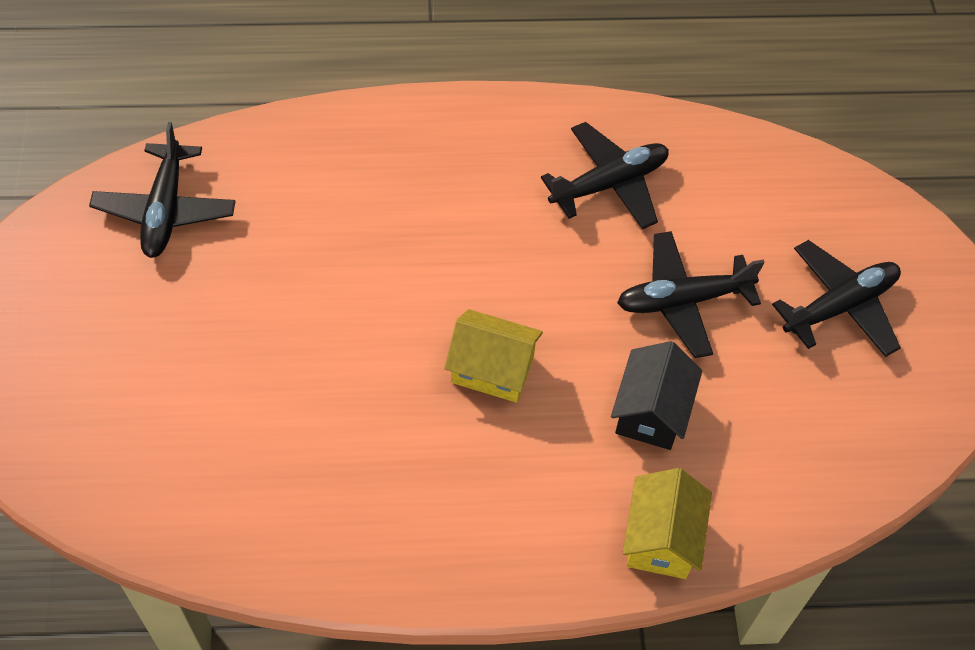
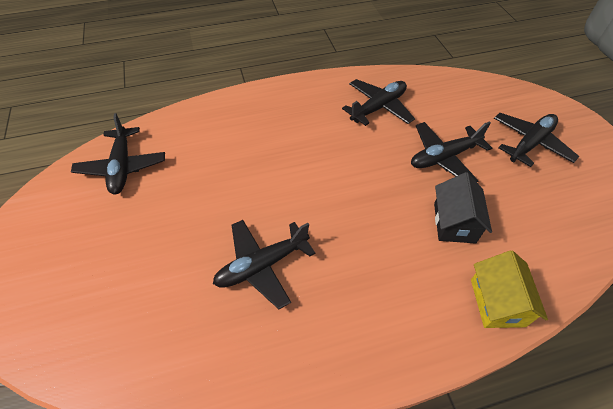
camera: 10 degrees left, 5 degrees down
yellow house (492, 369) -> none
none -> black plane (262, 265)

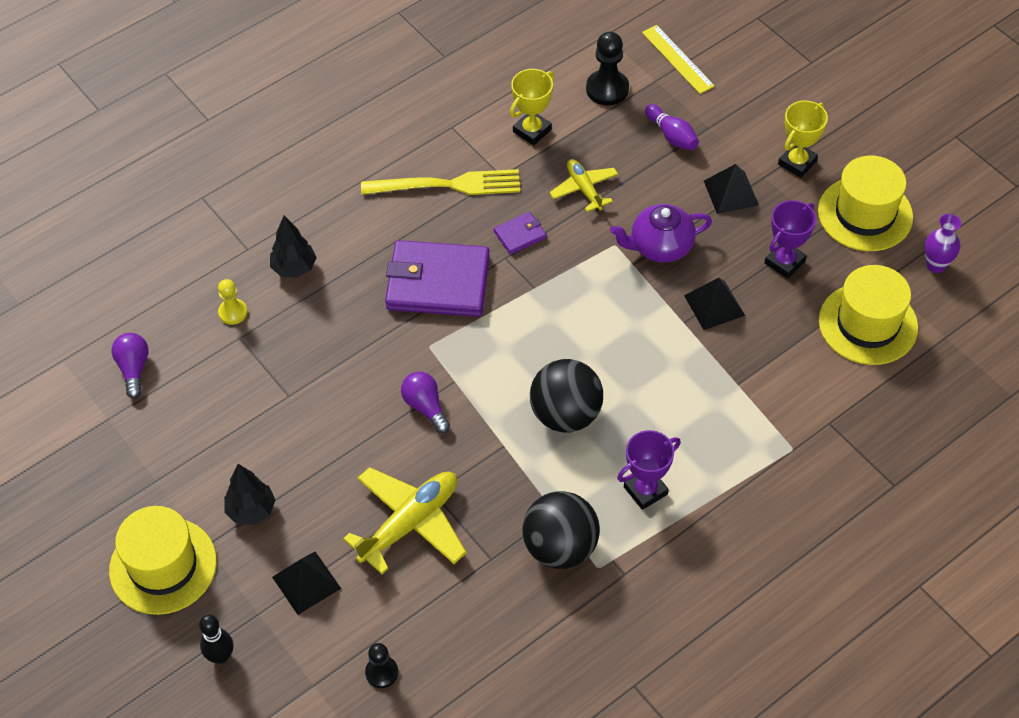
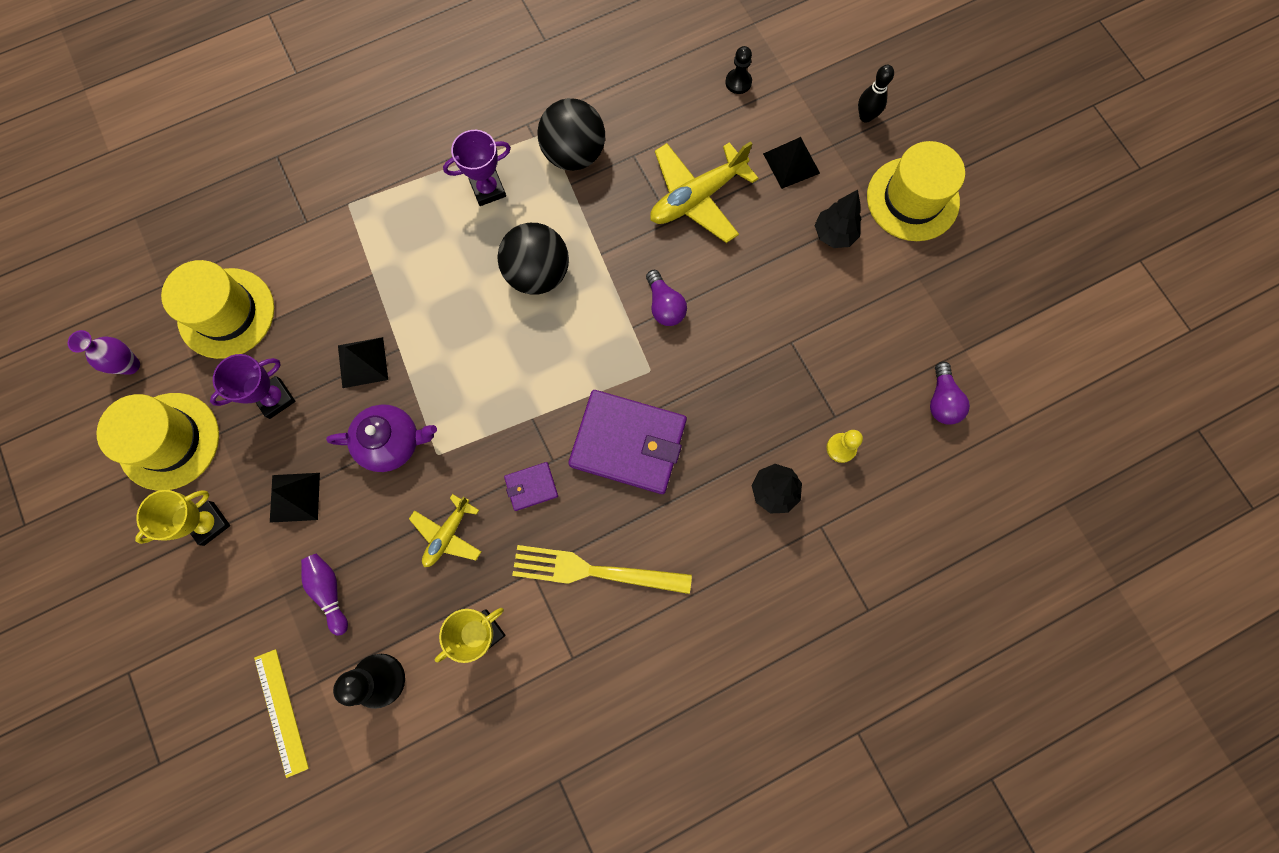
camera: 170 degrees left, 20 degrees up
yellow plane (584, 189) -> yellow plane (448, 534), 45 degrees clockwise

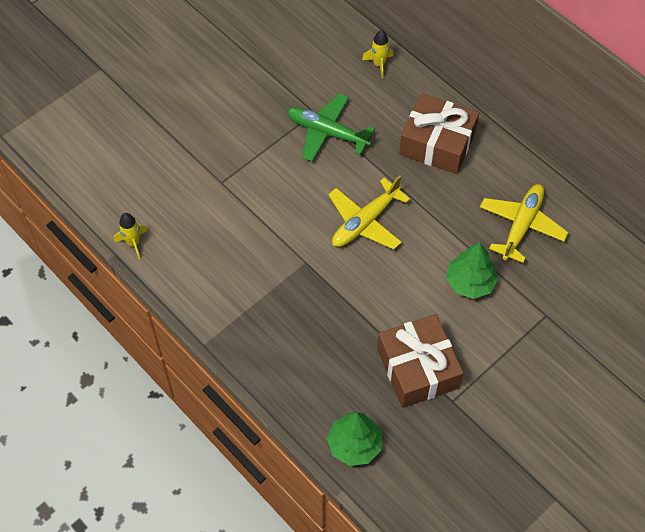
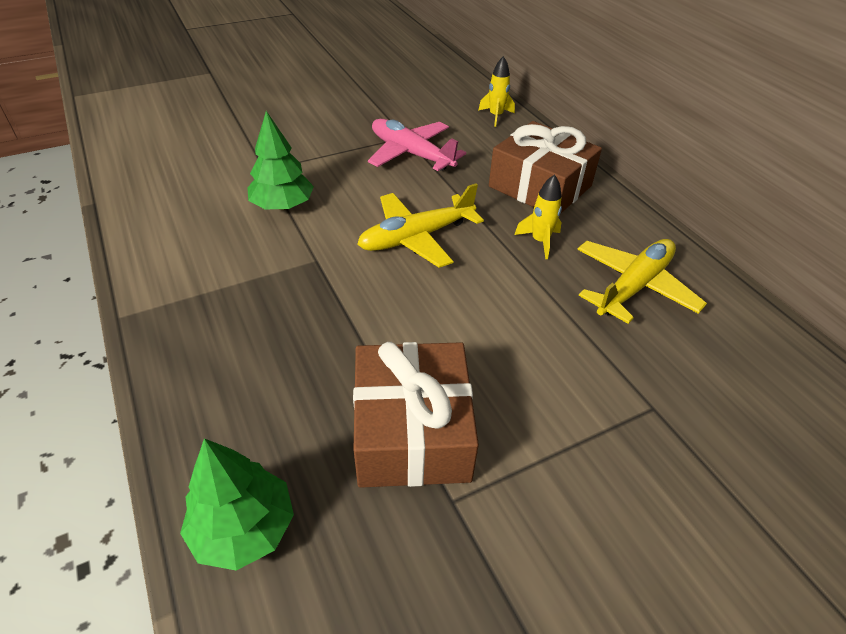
camera: 15 degrees right, 15 degrees down
yellow rocket (133, 243) -> yellow rocket (540, 241), move
green tree (470, 282) -> green tree (282, 206), move
green plane (327, 132) -> pink plane (411, 154)

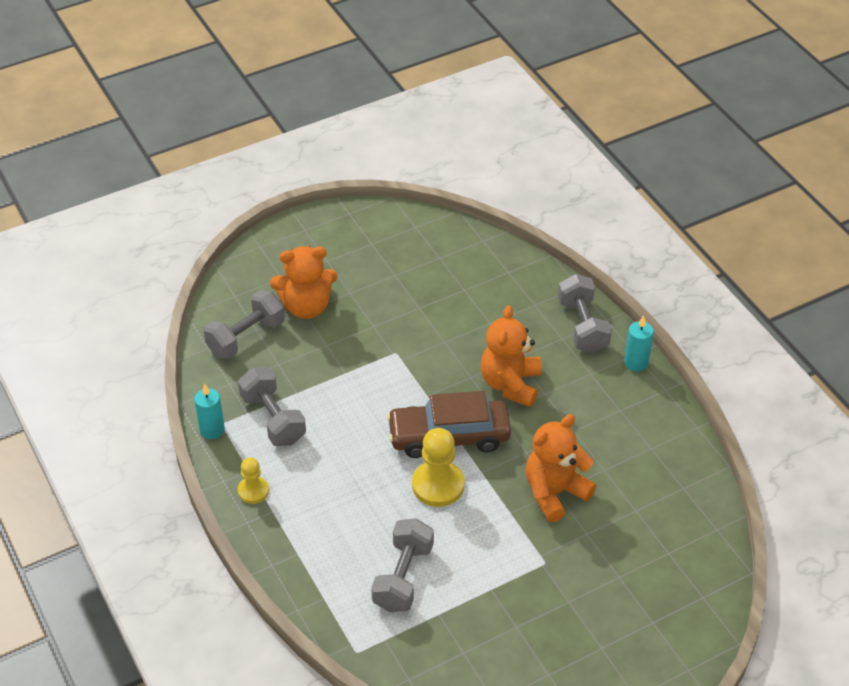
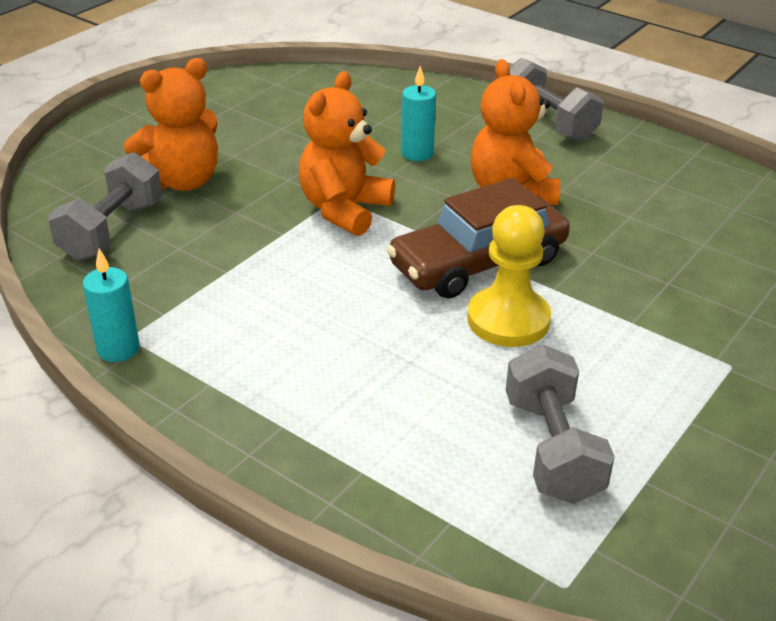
camera: 25 degrees left, 10 degrees down
grey dumbbell (273, 419) -> none
yellow pawn (253, 491) -> none
orange teddy bear (555, 492) -> orange teddy bear (344, 210), move
turquoise candle (636, 363) -> turquoise candle (417, 153), move

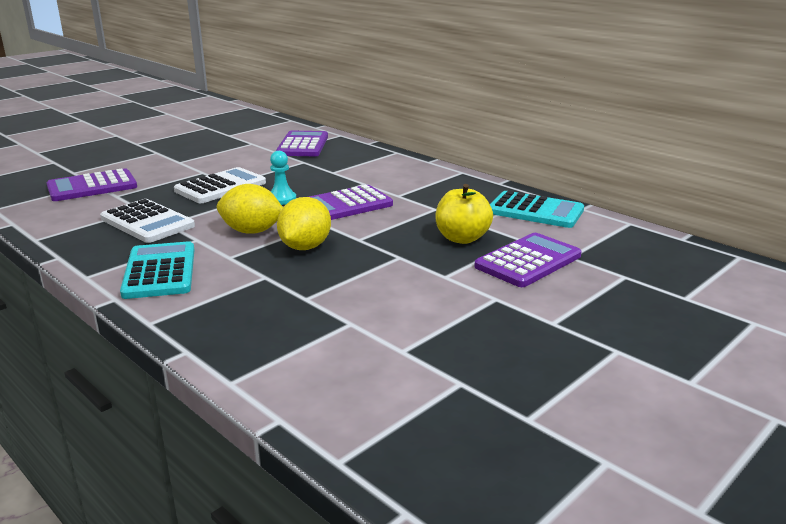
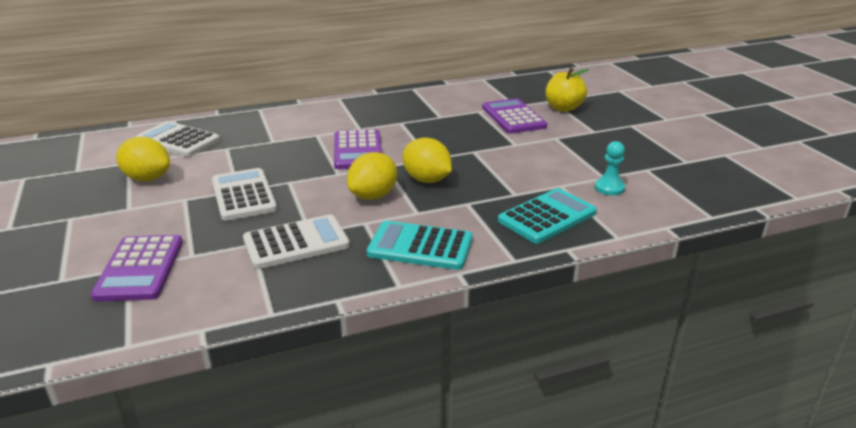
camera: 65 degrees left, 5 degrees up
none -> yellow lemon (147, 178)
turquoise pawn (281, 199) -> turquoise pawn (609, 188), move
yellow apple (462, 238) -> yellow apple (563, 108), move
turquoise calculator (535, 211) -> turquoise calculator (547, 217), move
purple calculator (302, 145) -> white calculator (177, 140)

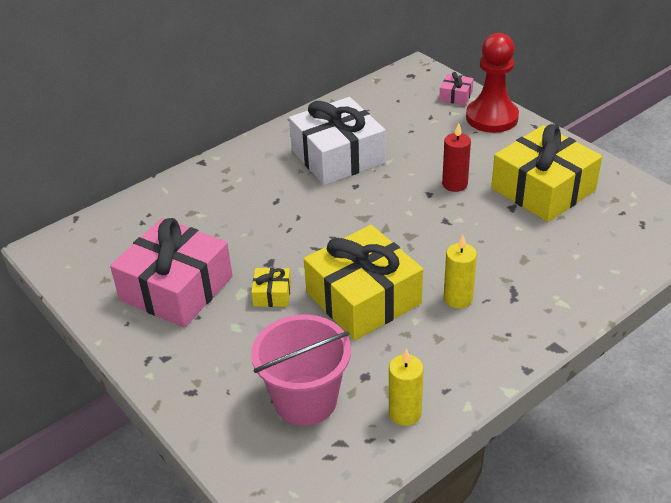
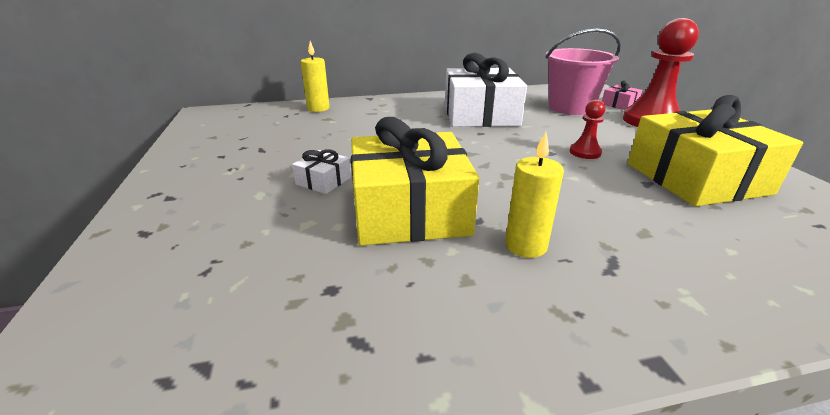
camera: 25 degrees right, 10 degrees down
pink gift (176, 288) -> none
pink bucket (305, 400) -> pink bucket (570, 107), move
yellow candle (405, 413) -> yellow candle (318, 108), move
red candle (454, 184) -> red pawn (585, 152)
yellow gift (272, 294) -> white gift (323, 181)

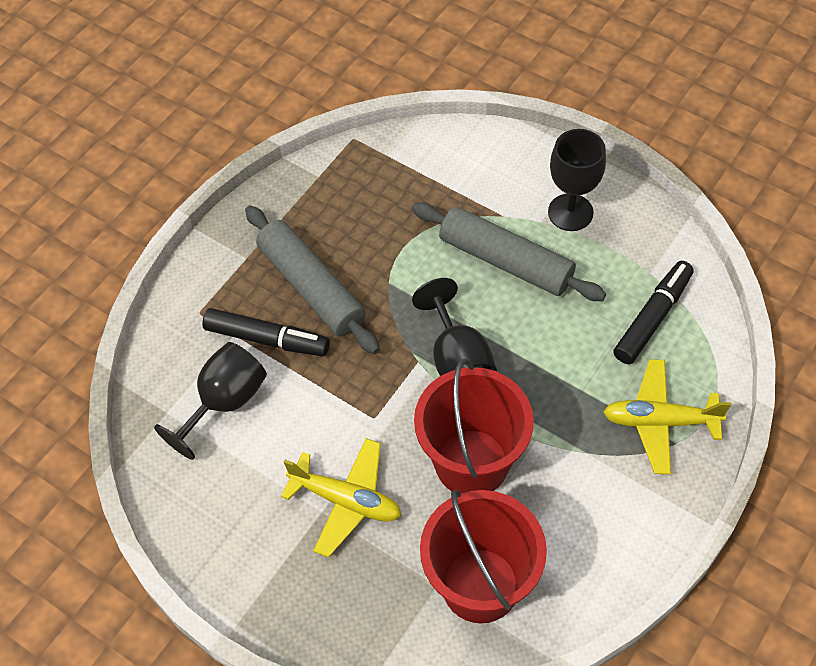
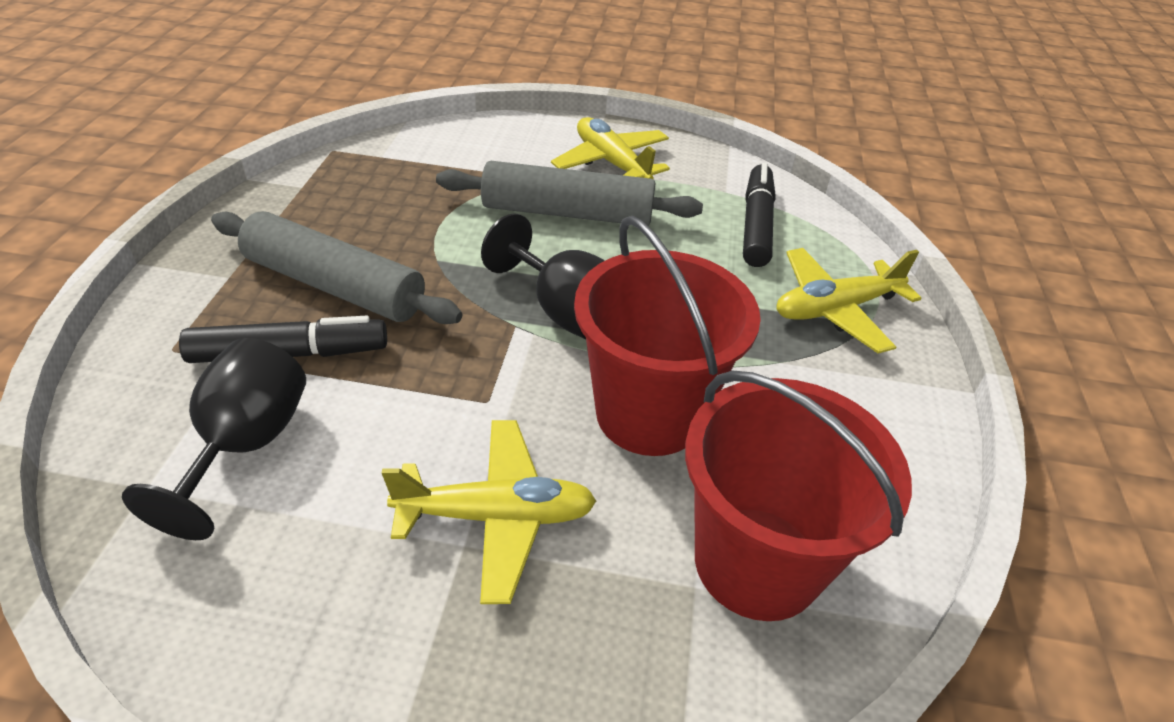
camera: 30 degrees left, 15 degrees down
black goblet (570, 212) -> yellow plane (611, 163)

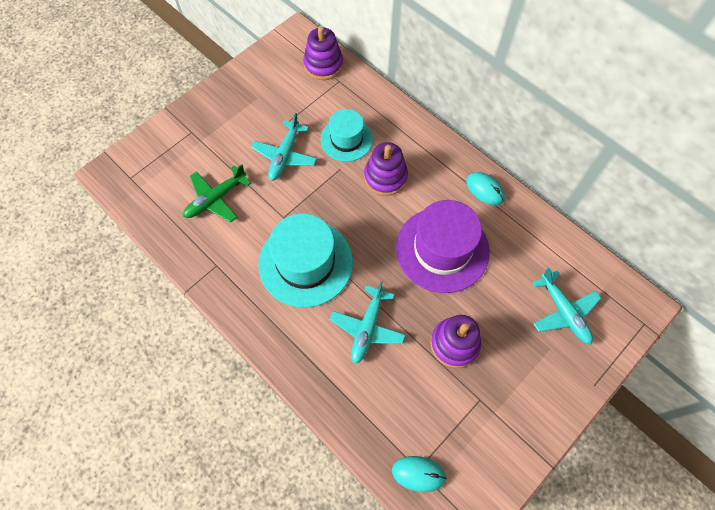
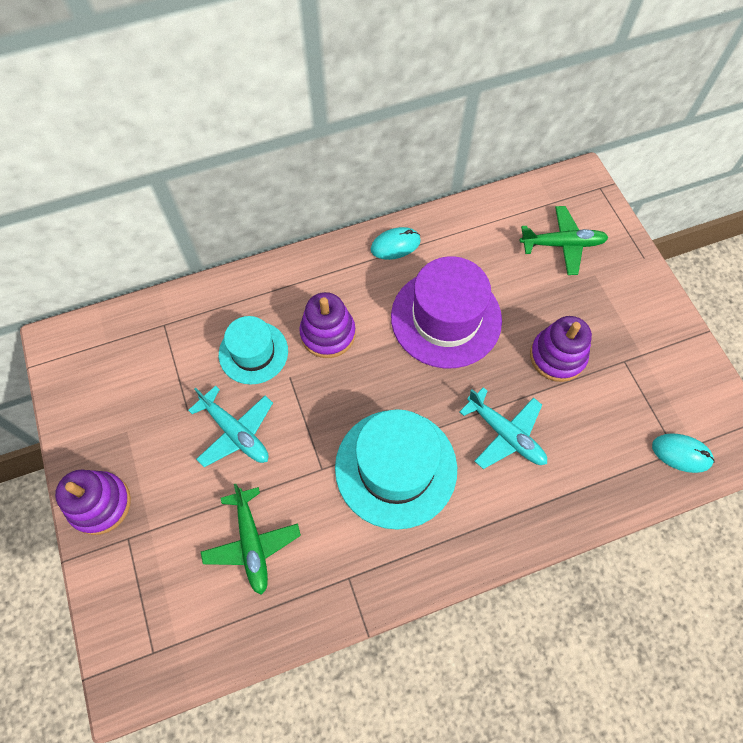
camera: 65 degrees left, 0 degrees up
purple stacking toy (323, 65) -> purple stacking toy (100, 504), move
turquoise plane (563, 312) -> green plane (562, 244)
turquoise mouse (418, 473) -> turquoise mouse (681, 453), 75 degrees clockwise

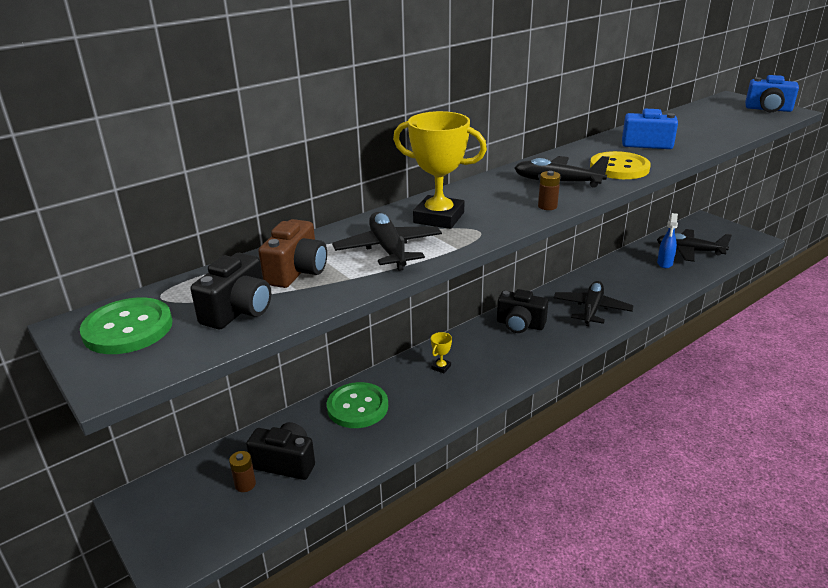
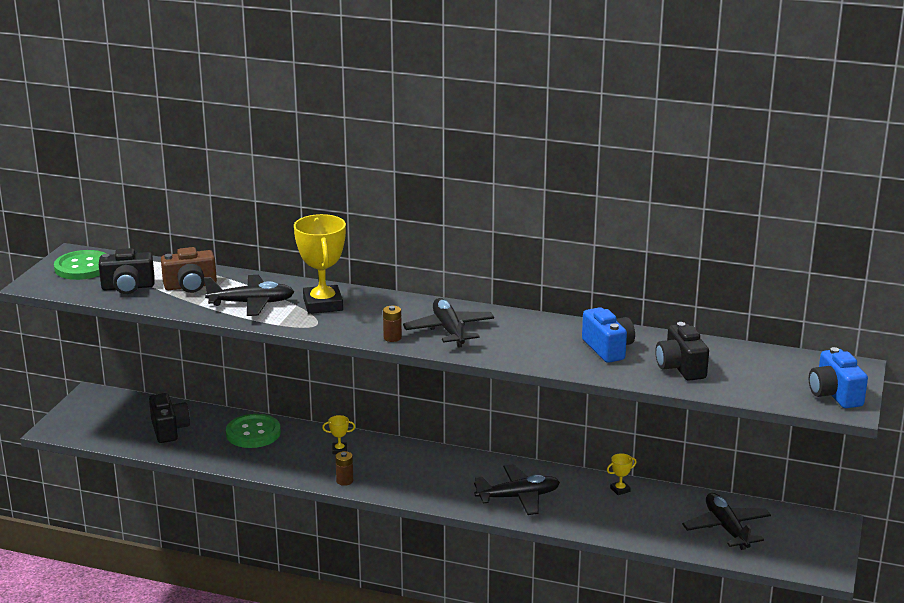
camera: 55 degrees right, 5 degrees down
yellow button (619, 168) -> none
blue spray bottle (664, 263) -> none
none -> yellow trophy (620, 490)
brown battery (245, 484) -> brown battery (344, 481), move
black camera (520, 325) -> black camera (680, 367), move
black plane (388, 250) -> black plane (251, 303), 45 degrees clockwise

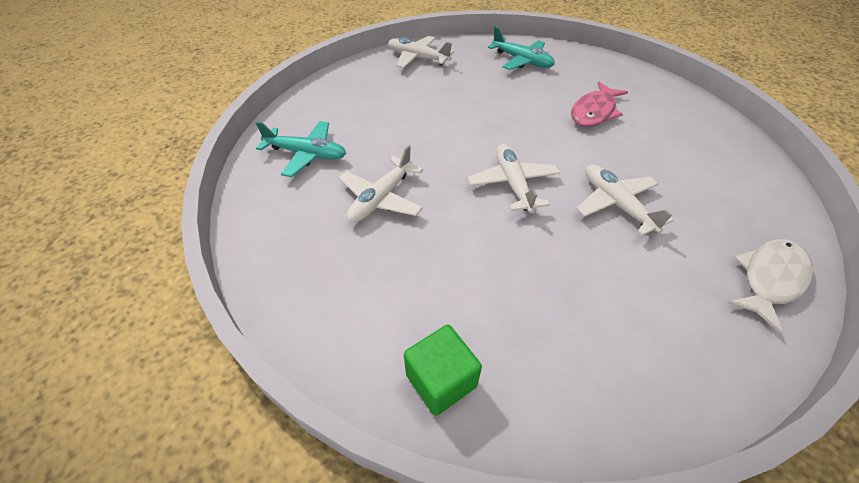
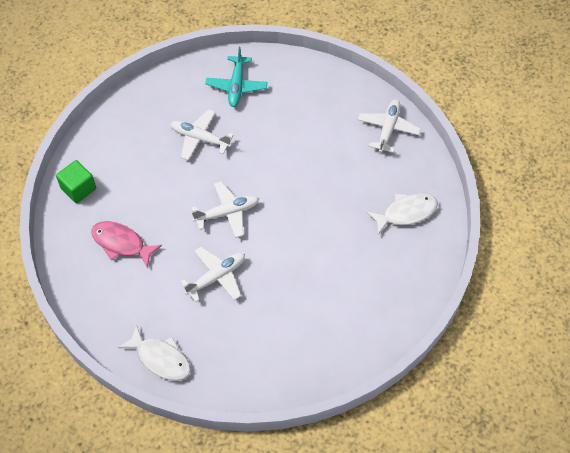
camera: 80 degrees right, 10 degrees up
pink fish (594, 112) -> pink fish (121, 243), move
turquoise plane (522, 61) -> white fish (406, 213)

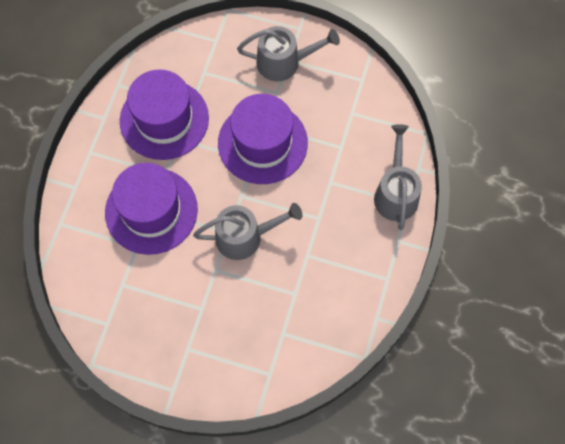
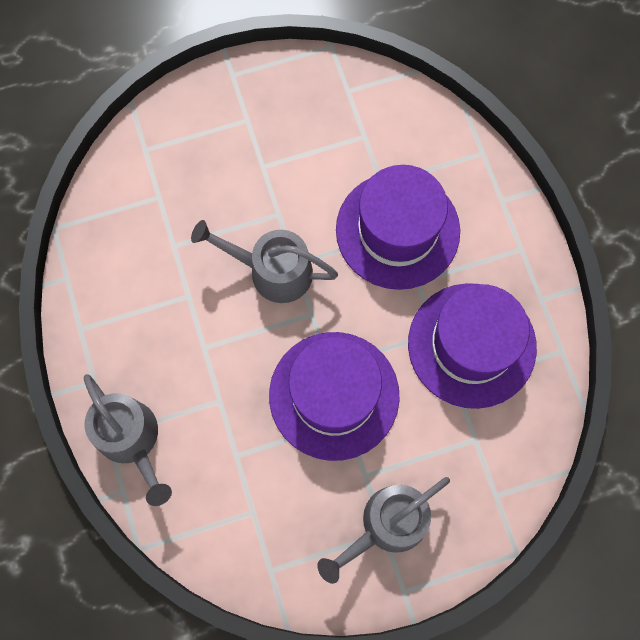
camera: 145 degrees right, 5 degrees up
grey watering can (245, 237) -> grey watering can (272, 271), 60 degrees clockwise

